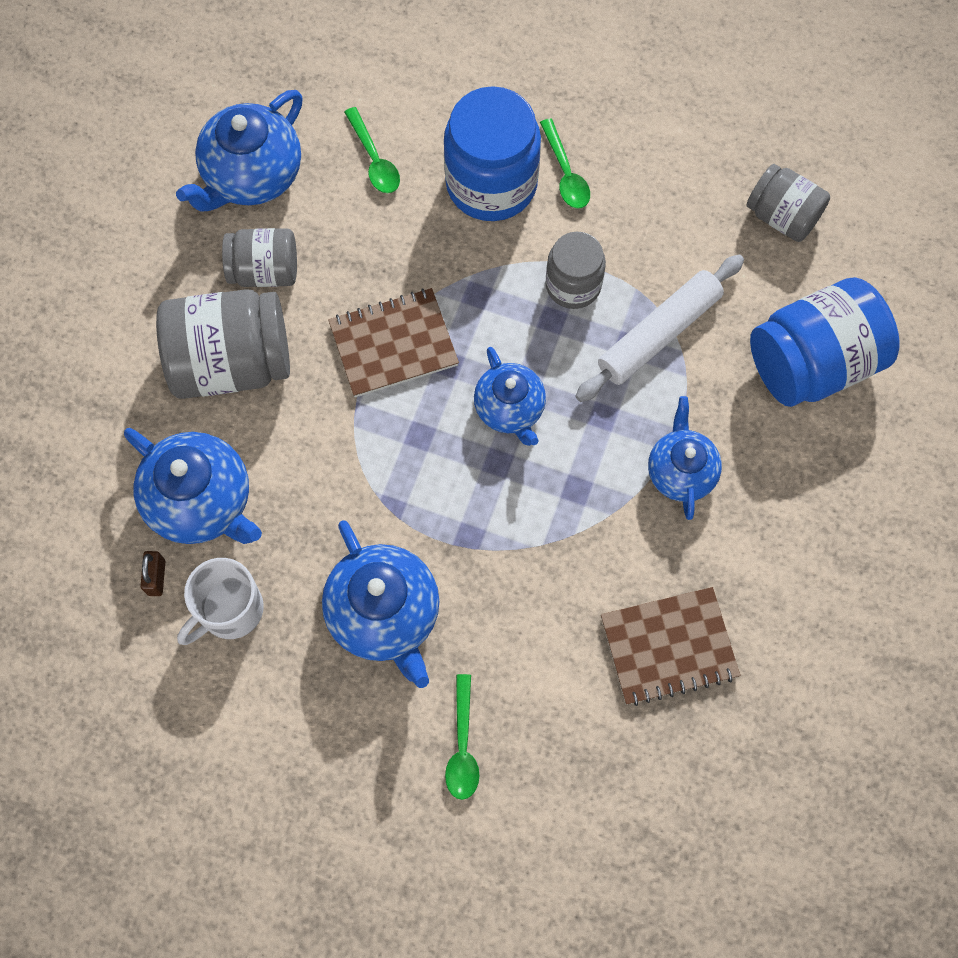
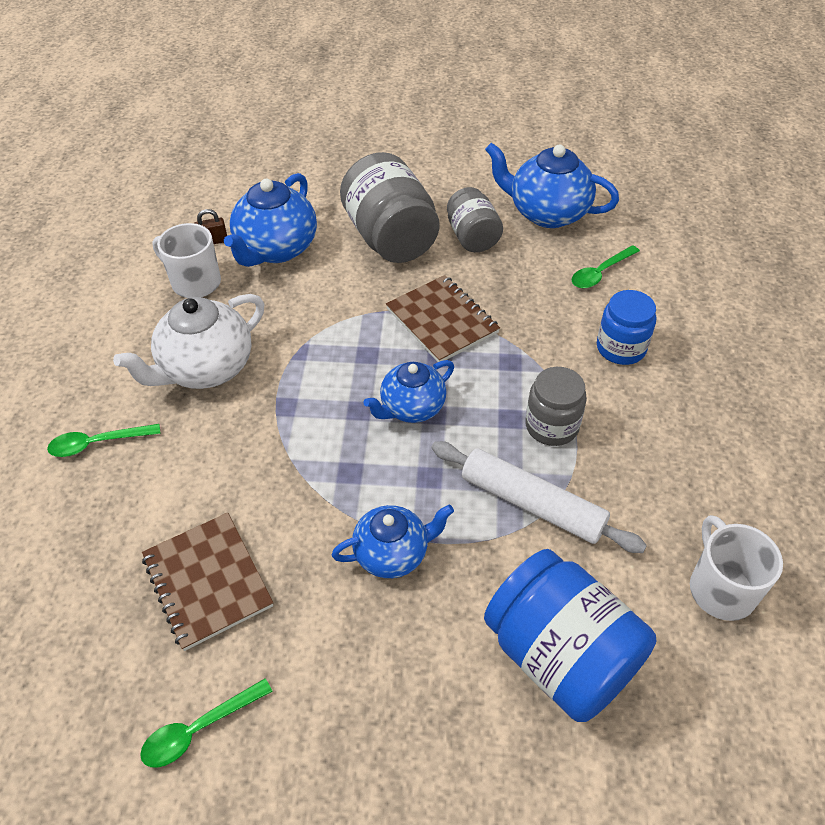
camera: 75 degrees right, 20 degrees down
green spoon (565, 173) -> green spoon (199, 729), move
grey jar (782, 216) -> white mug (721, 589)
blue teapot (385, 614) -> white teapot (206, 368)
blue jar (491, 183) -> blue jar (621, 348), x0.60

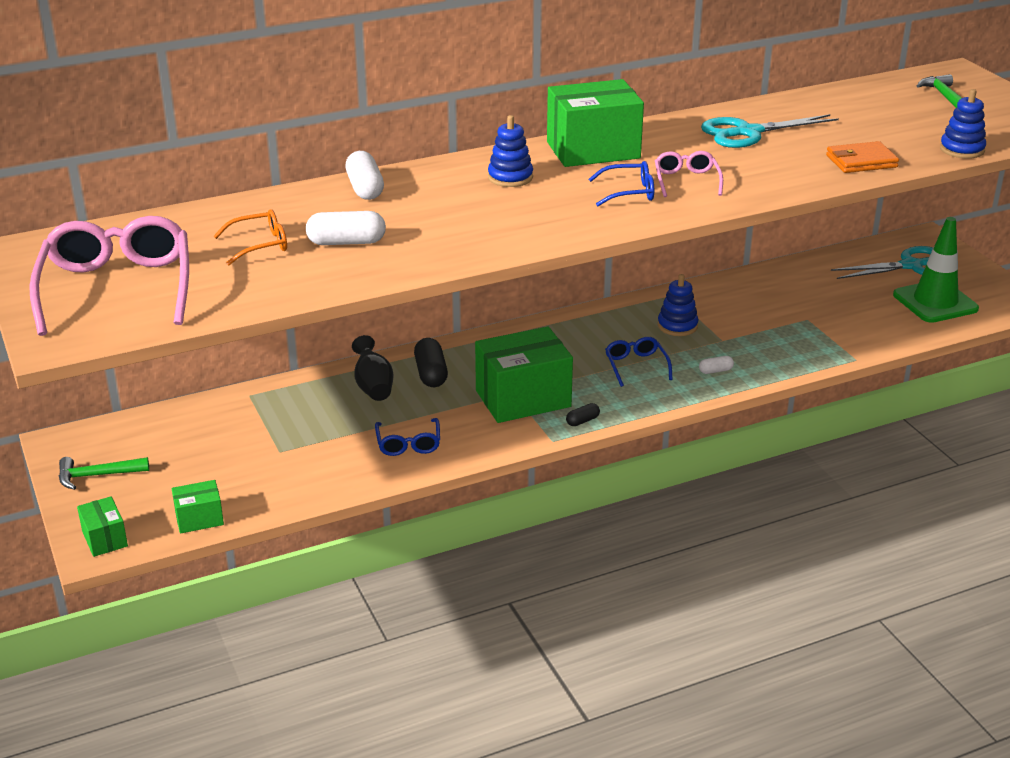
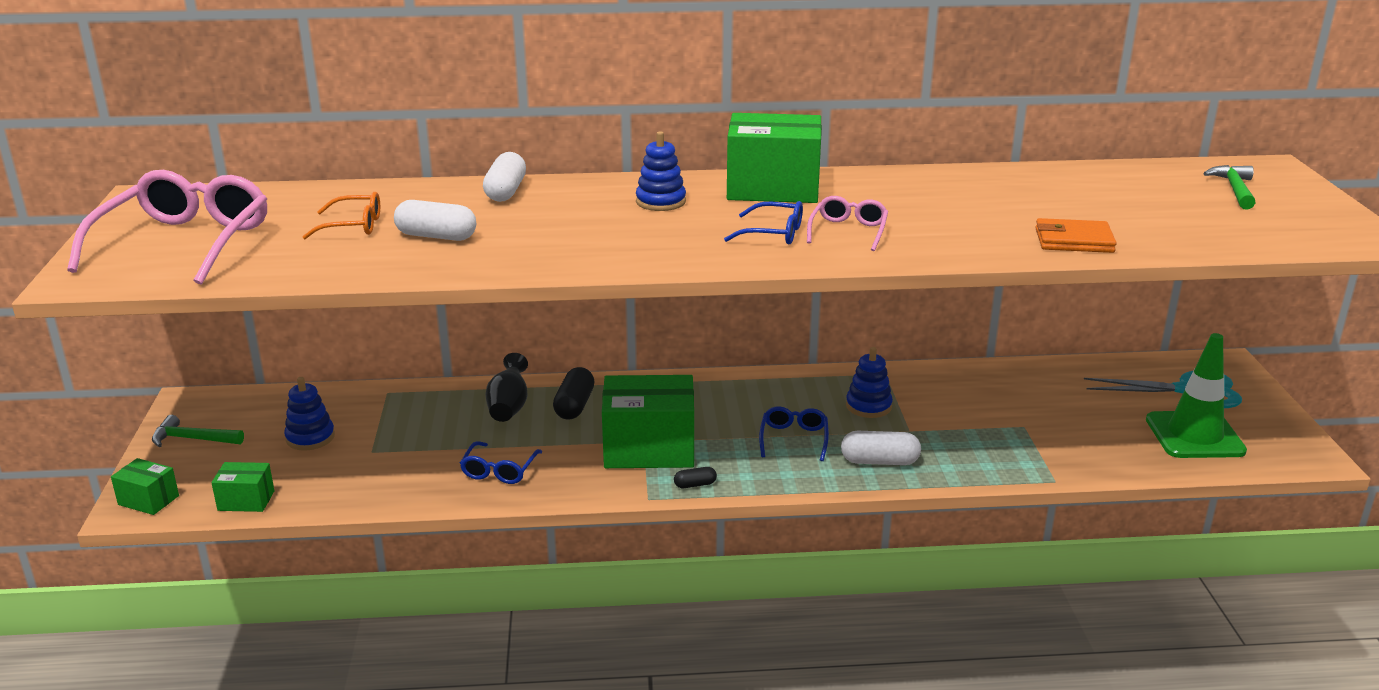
camera: 20 degrees right, 5 degrees down
turquoise scissors (748, 132) -> none
blue stacking toy (962, 149) -> blue stacking toy (310, 438), move
green box (105, 539) -> green box (148, 500), 60 degrees counterclockwise
white capsule (715, 371) -> white capsule (879, 461), x1.87

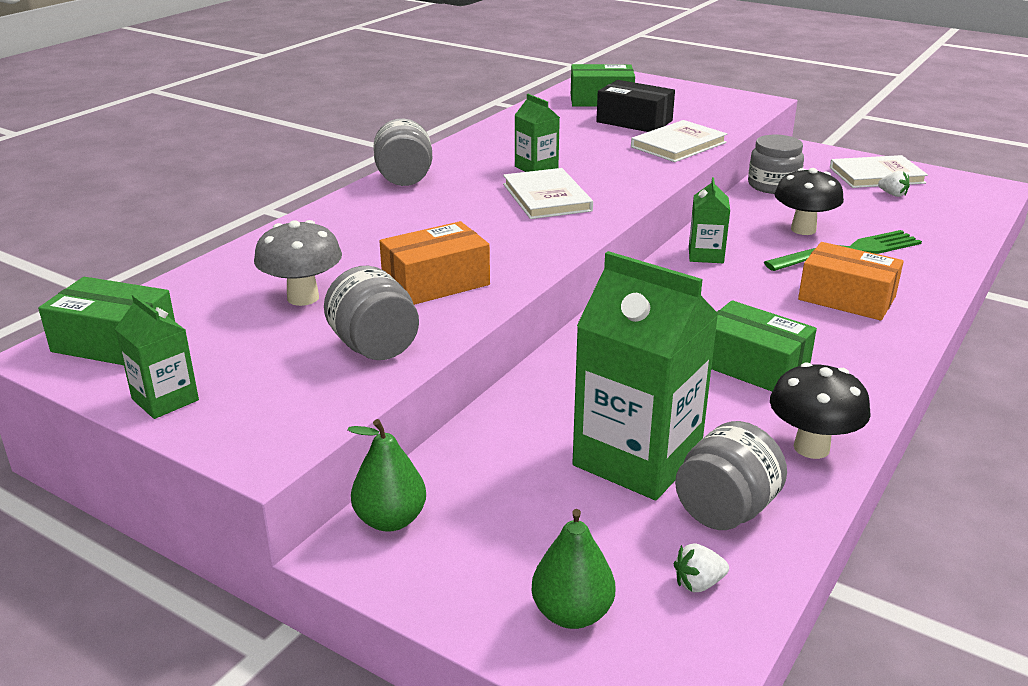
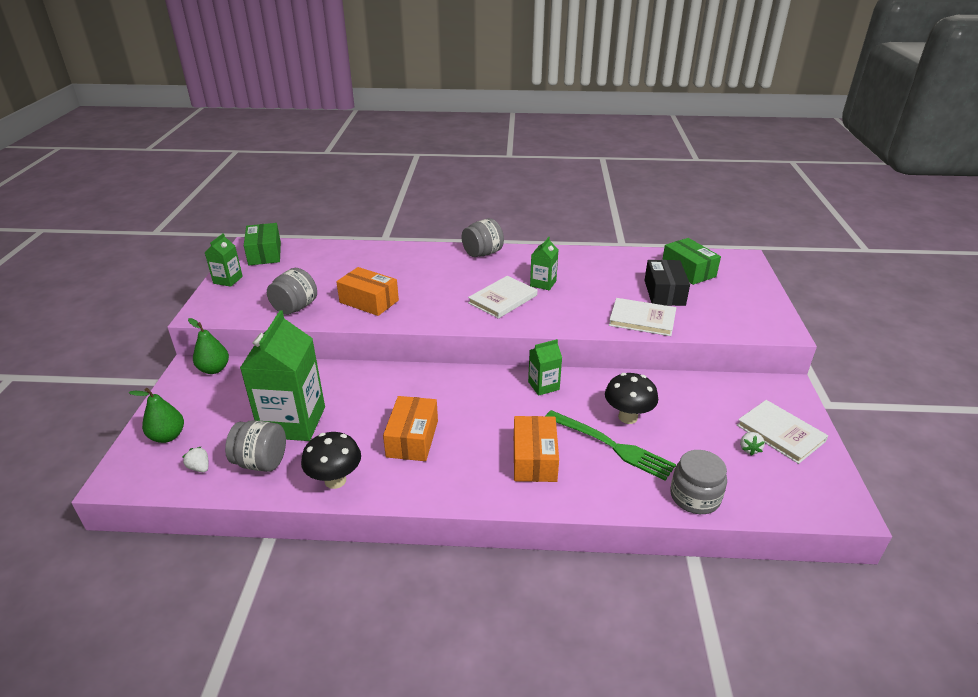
camera: 60 degrees right, 5 degrees up
grey mushroom (303, 298) -> none
grey jar (773, 185) -> grey jar (695, 497), move
green box (753, 366) -> orange box (412, 438)

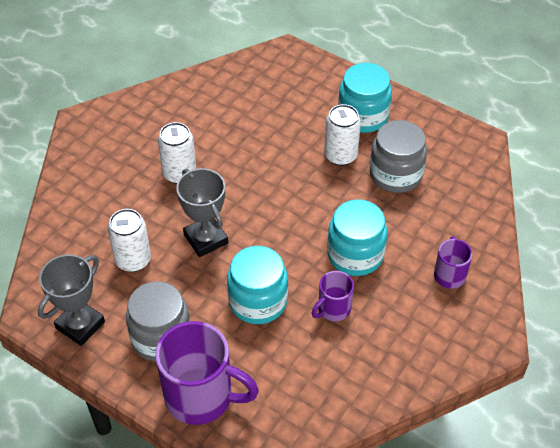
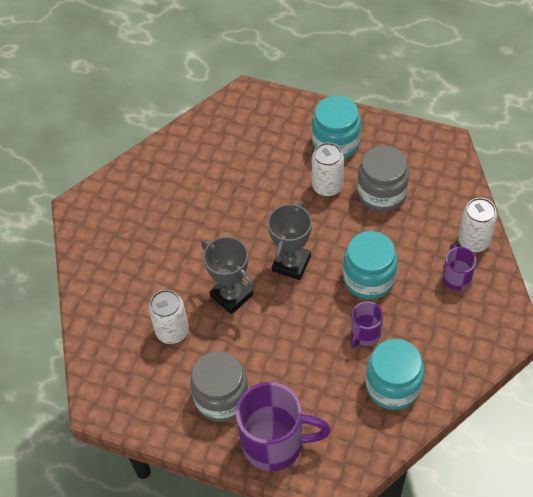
camera: 10 degrees left, 5 degrees up
grey trophy (80, 325) -> grey trophy (291, 263), move
white can (179, 173) -> white can (473, 241), move
turquoise jar (258, 301) -> turquoise jar (393, 386), move

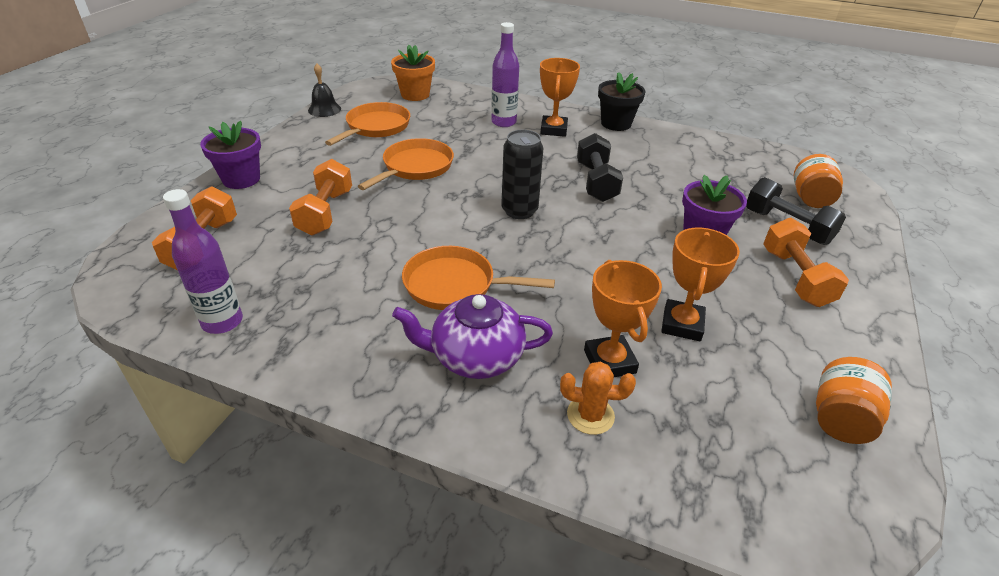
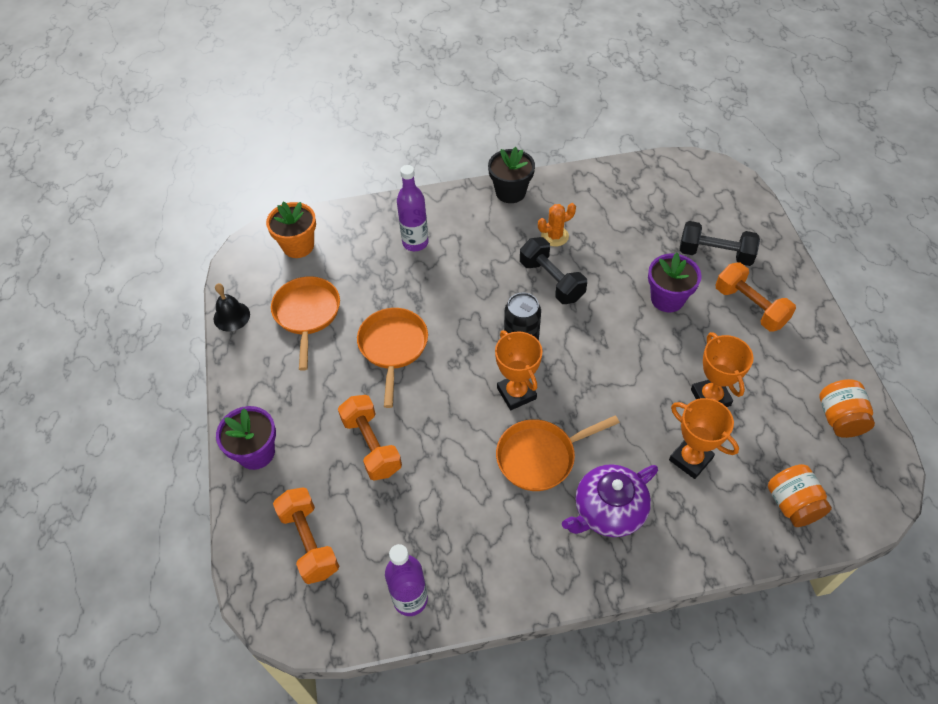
camera: 30 degrees left, 15 degrees up
orange trophy (553, 130) -> orange trophy (516, 393), move
orange cactus (590, 415) -> orange cactus (554, 236), move
orange jar (810, 198) -> orange jar (792, 504), move

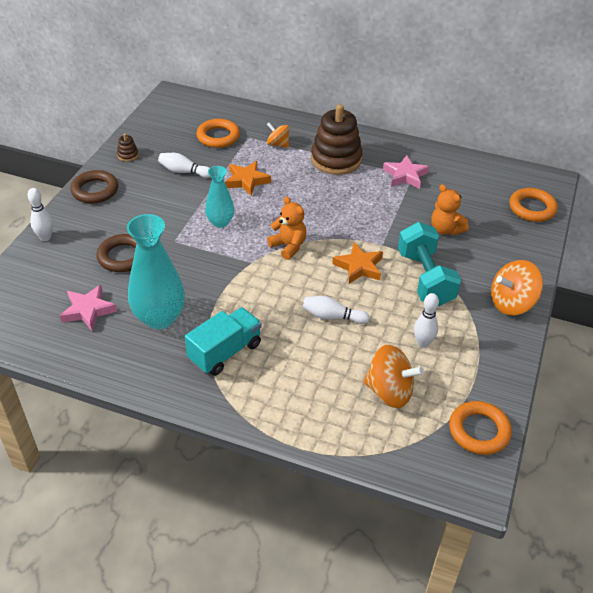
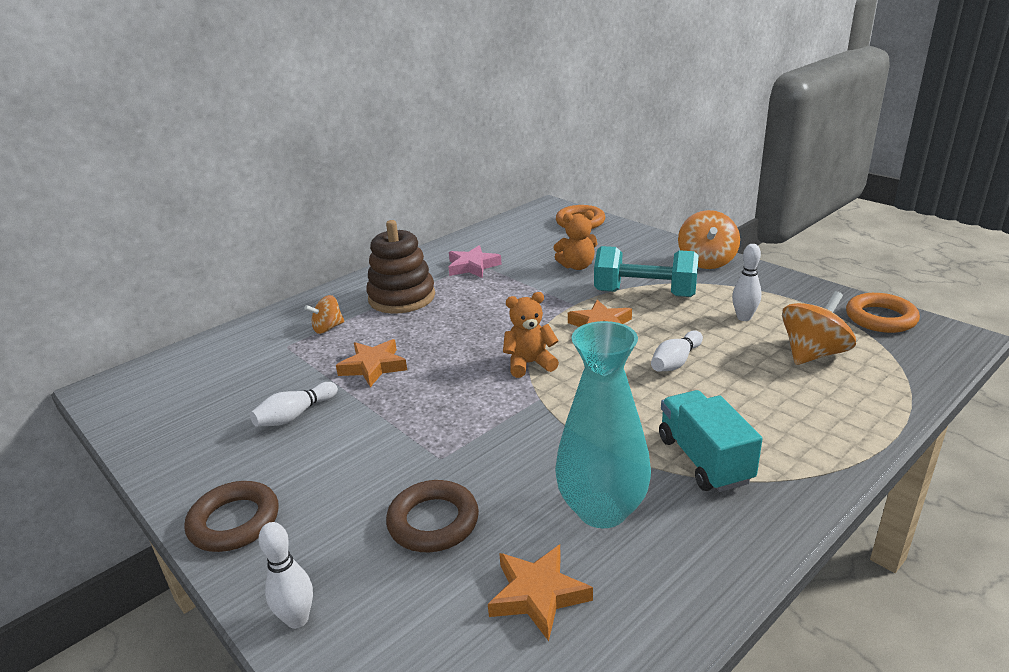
camera: 60 degrees left, 15 degrees down
brown stacking toy (128, 155) -> none
orange ring (218, 137) -> none
turquoise vase (220, 222) -> none
pink star (88, 310) -> orange star (538, 595)

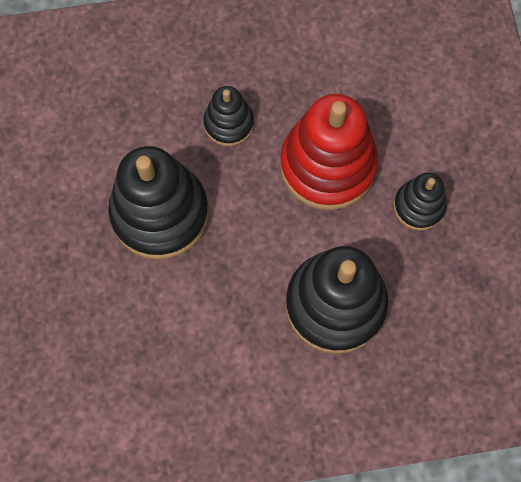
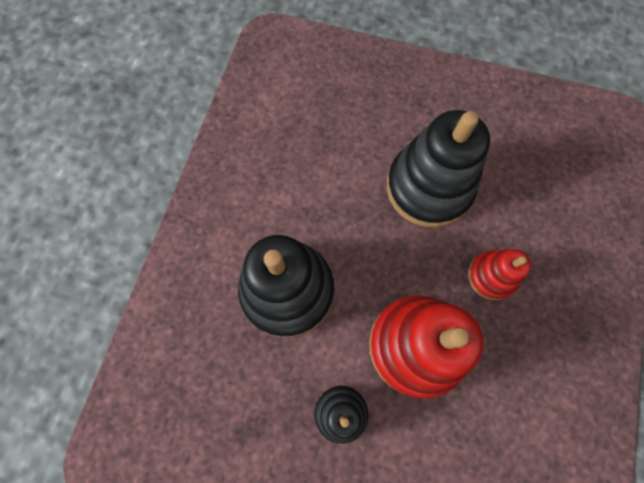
camera: 115 degrees right, 0 degrees up
black stacking toy (228, 123) -> red stacking toy (491, 276)

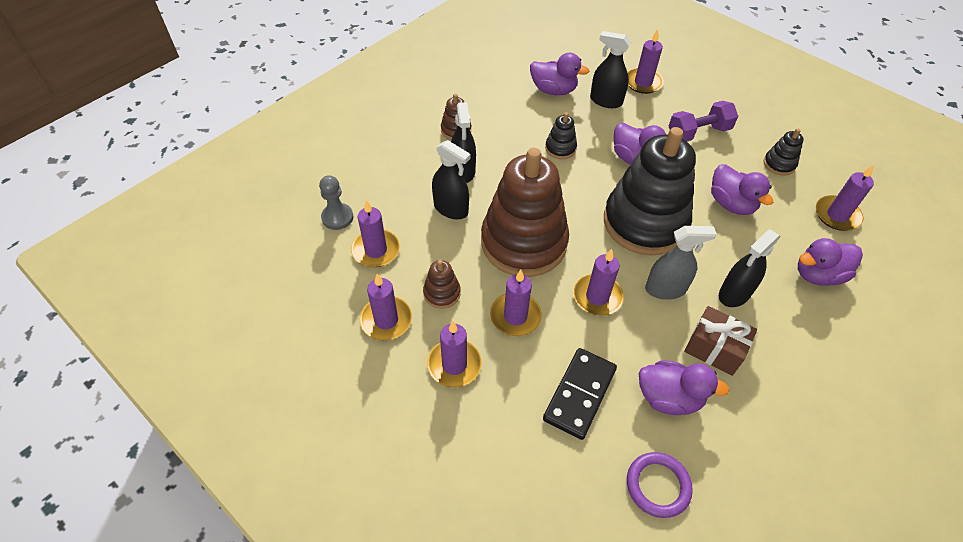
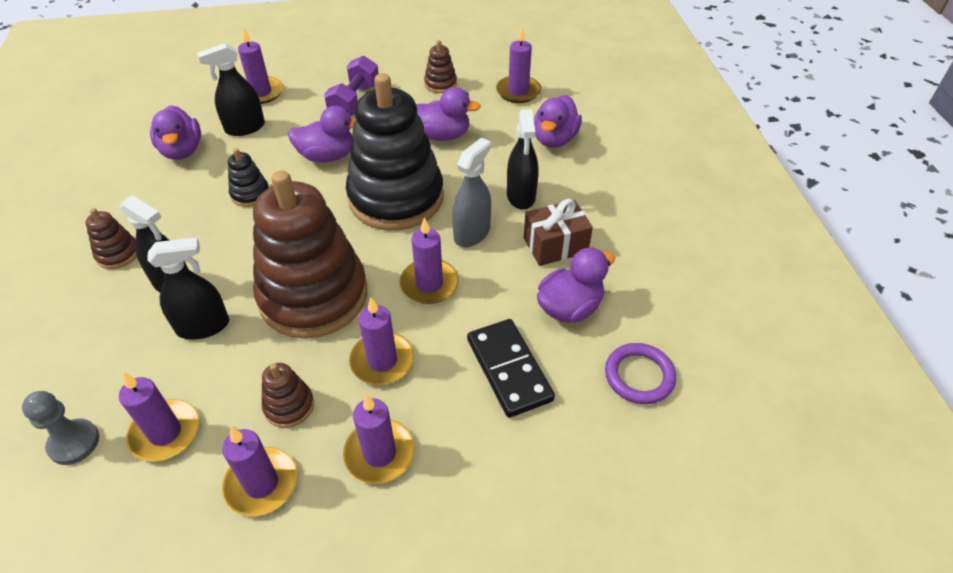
camera: 50 degrees left, 5 degrees down
black stacking toy (779, 164) -> brown stacking toy (440, 84)
purple duck (553, 90) -> purple duck (182, 151), 105 degrees clockwise

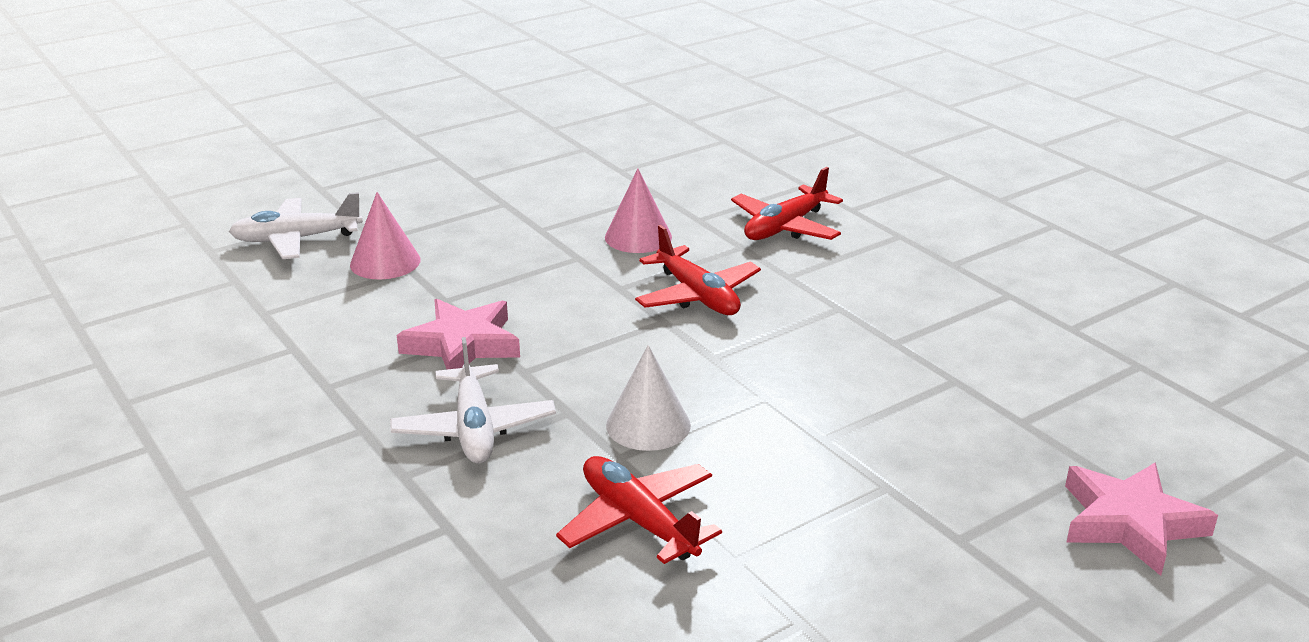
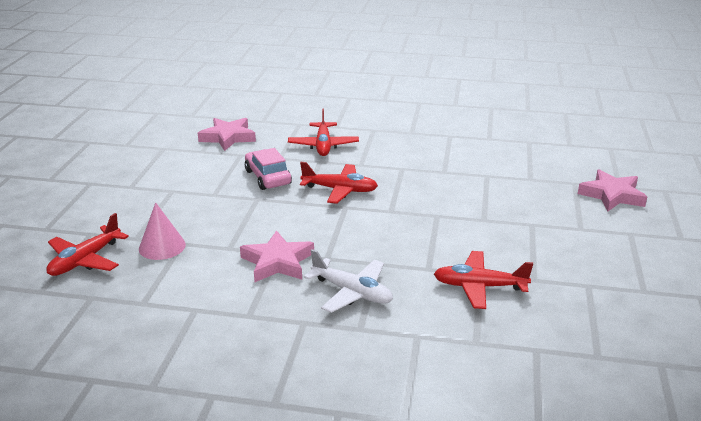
camera: 45 degrees left, 0 degrees up
white cone (648, 425) -> none
none -> pink star (228, 137)
pink cone (638, 237) -> pink car (267, 177)
white plane (296, 239) -> red plane (85, 260)

